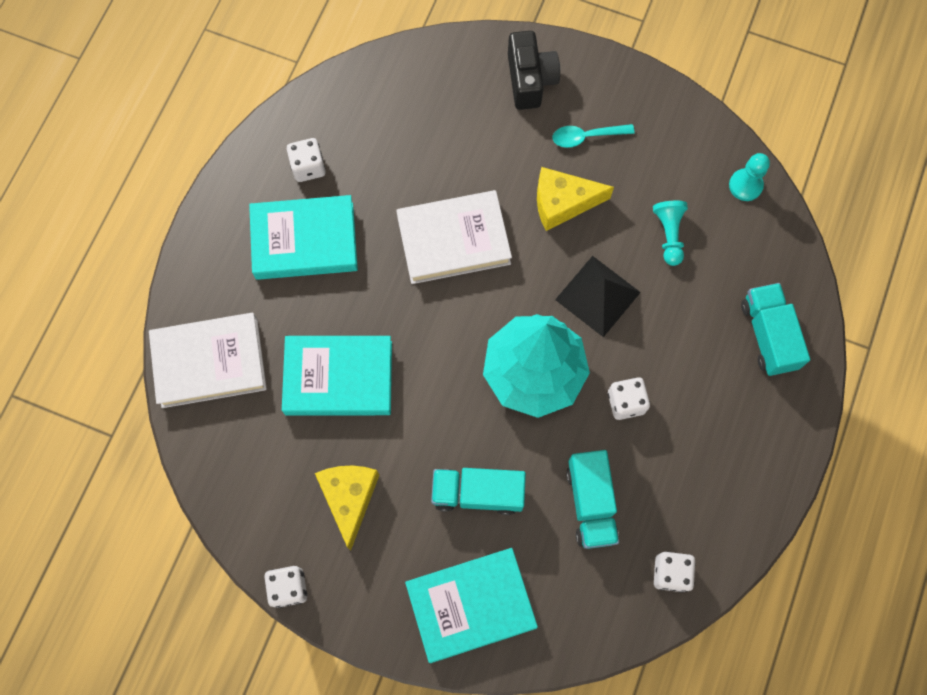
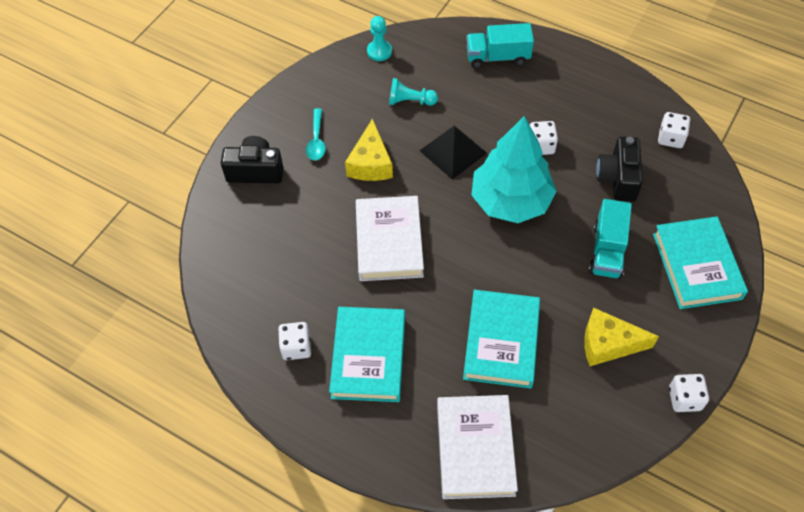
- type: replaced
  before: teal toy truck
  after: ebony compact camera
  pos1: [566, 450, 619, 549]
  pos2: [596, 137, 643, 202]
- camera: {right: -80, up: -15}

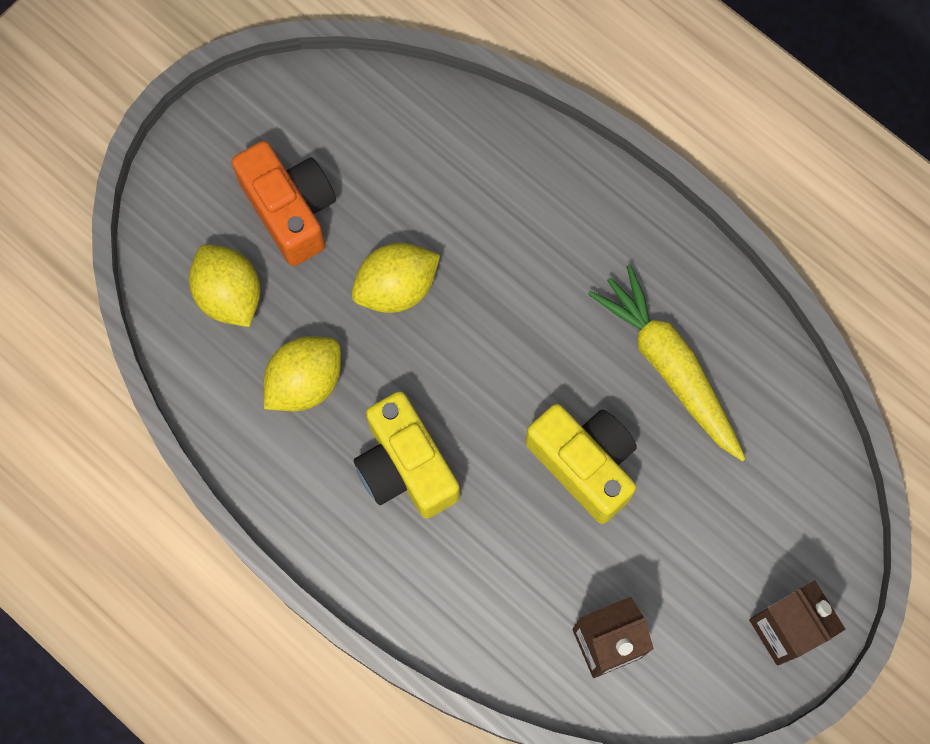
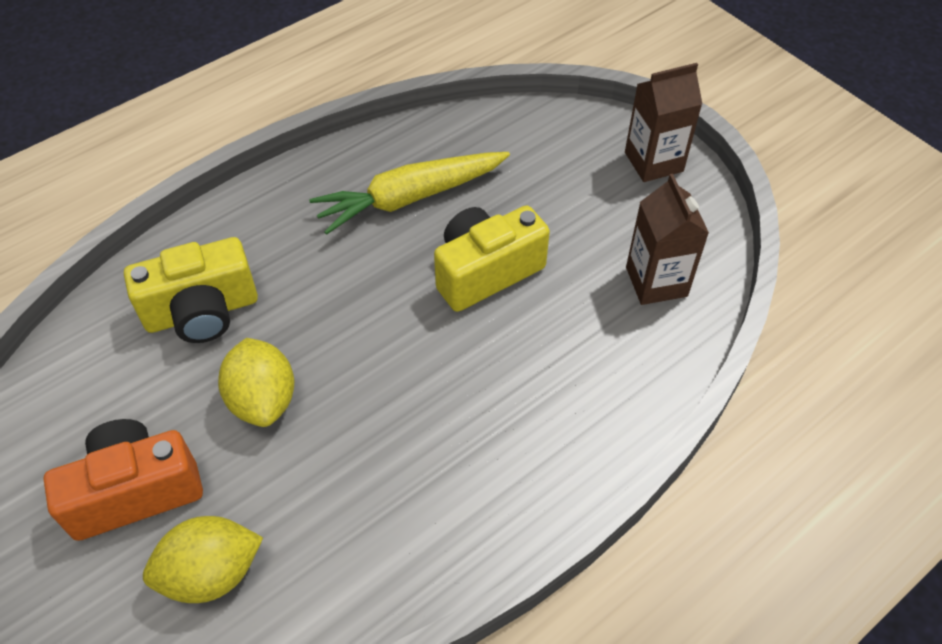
- type: removed
  before: bright yellow citrus fruit
  pos1: [264, 336, 341, 411]
- type: moved
  before: bright yellow compact camera
  pos1: [354, 391, 460, 519]
  pos2: [124, 237, 258, 343]
- camera: {right: -80, up: -20}

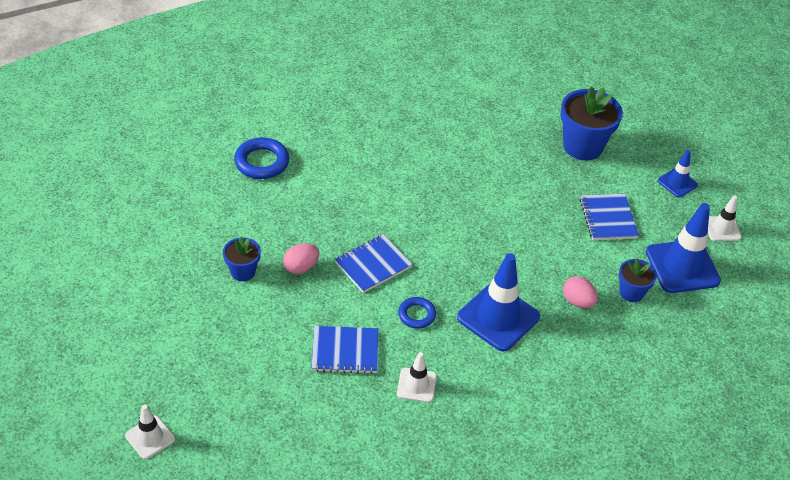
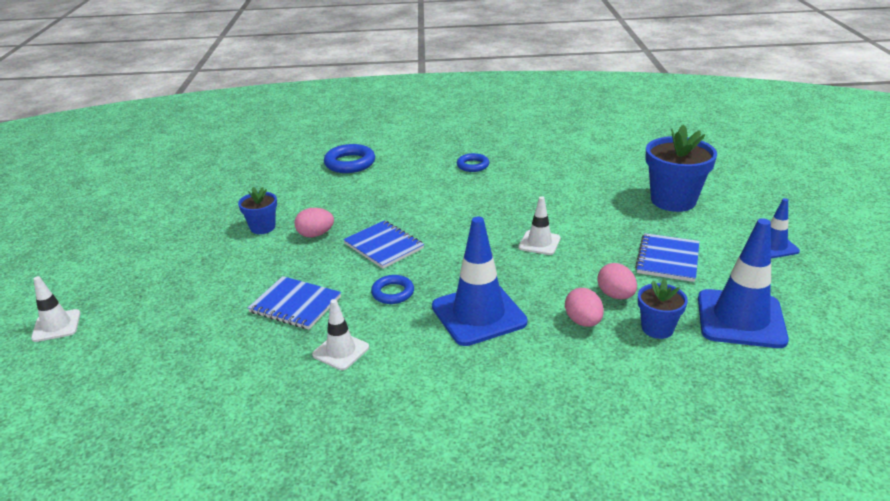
- type: added
  after: blue hoop
  pos2: [457, 153, 489, 172]
- type: added
  after: rosy egg shape
  pos2: [597, 263, 637, 299]
- type: moved
  before: snow-white safety cone
  pos1: [708, 196, 741, 241]
  pos2: [519, 196, 561, 255]
- type: turned
  before: blue exercise book
  pos1: [335, 234, 412, 293]
  pos2: [343, 221, 424, 269]
  turn: 60
- camera: {right: 30, up: -15}

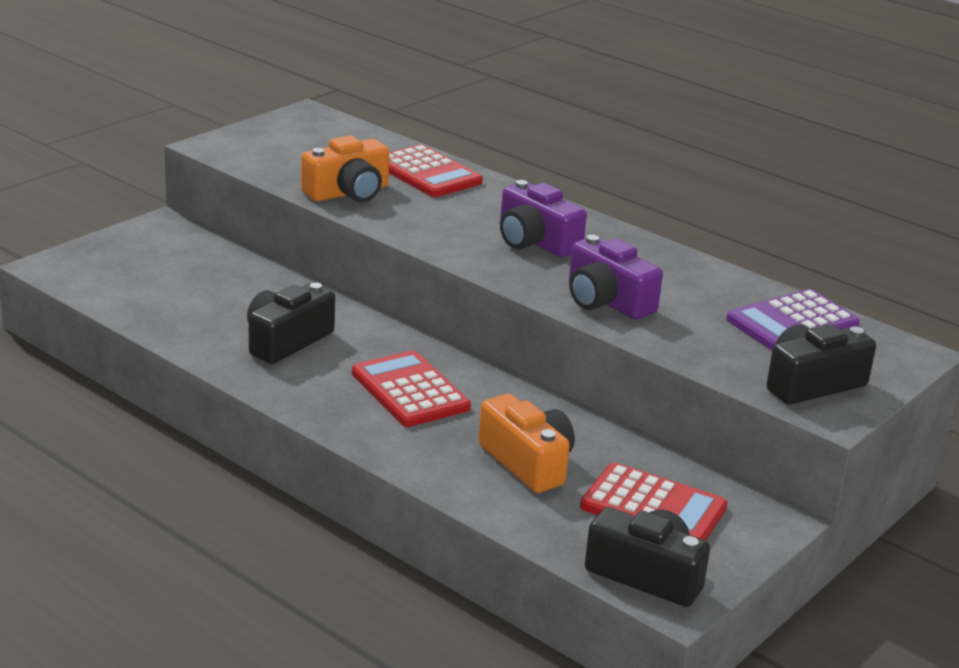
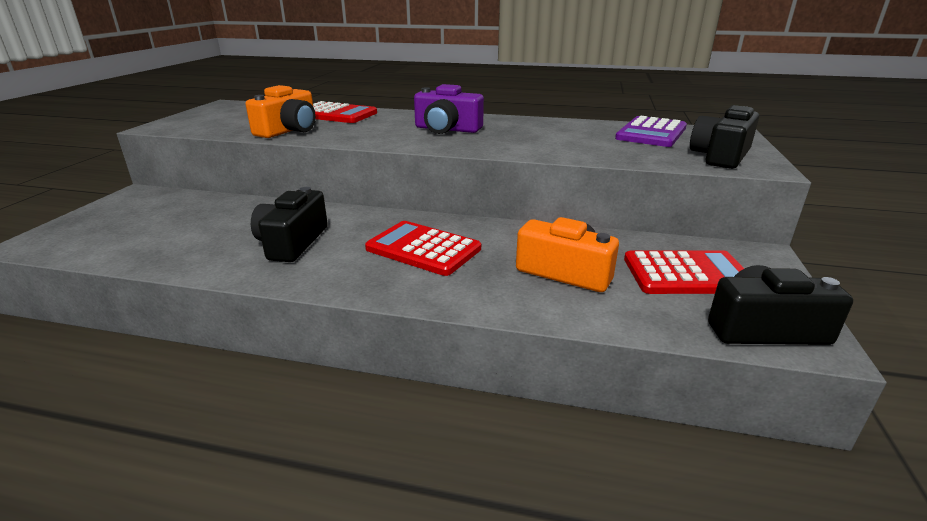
- type: removed
  before: violet compact camera
  pos1: [569, 235, 663, 320]
- camera: {right: -25, up: 0}

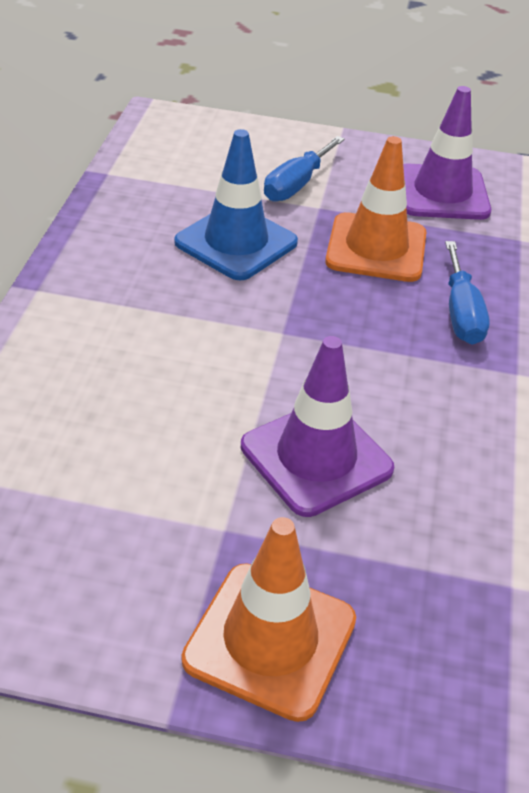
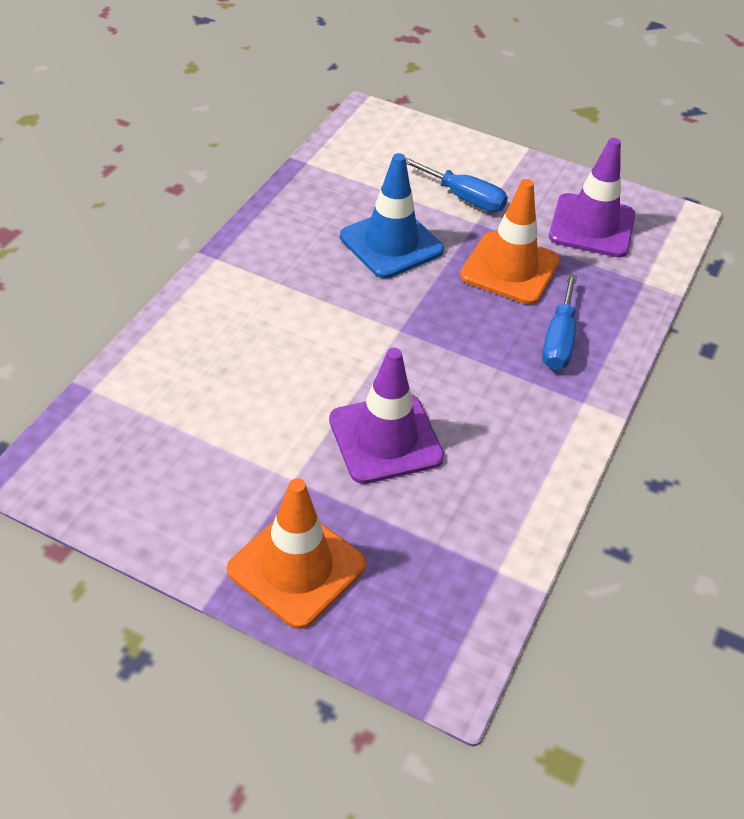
- type: turned
  before: blue hand screwdriver
  pos1: [264, 136, 345, 202]
  pos2: [405, 157, 508, 212]
  turn: -105
- camera: {right: 15, up: 5}

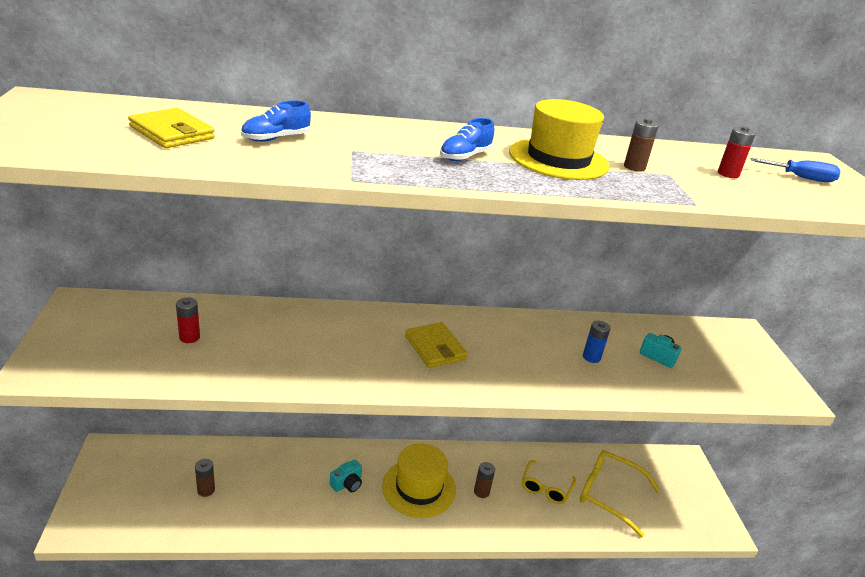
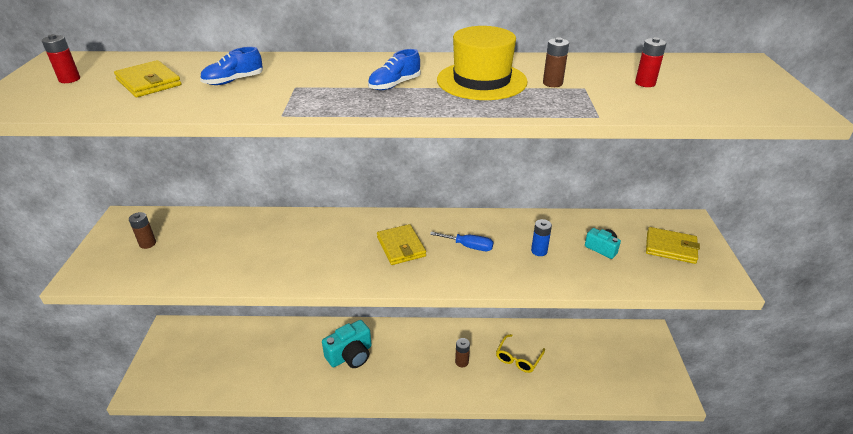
- type: removed
  before: bright yellow top hat
  pos1: [382, 443, 456, 518]
- type: removed
  before: bright yellow glasses
  pos1: [580, 450, 660, 537]
- type: added
  after: bright yellow billfold
  pos2: [646, 227, 700, 264]
- type: moved
  before: red AA battery
  pos1: [176, 297, 200, 343]
  pos2: [42, 34, 80, 83]
- type: moved
  before: brown AA battery
  pos1: [195, 459, 215, 497]
  pos2: [129, 212, 156, 249]
- type: moved
  before: blue hand screwdriver
  pos1: [750, 158, 840, 182]
  pos2: [430, 232, 493, 251]
- type: resized
  before: teal compact camera
  pos1: [330, 459, 362, 492]
  pos2: [322, 320, 372, 368]
  scale: 1.79
- camera: {right: 10, up: 5}

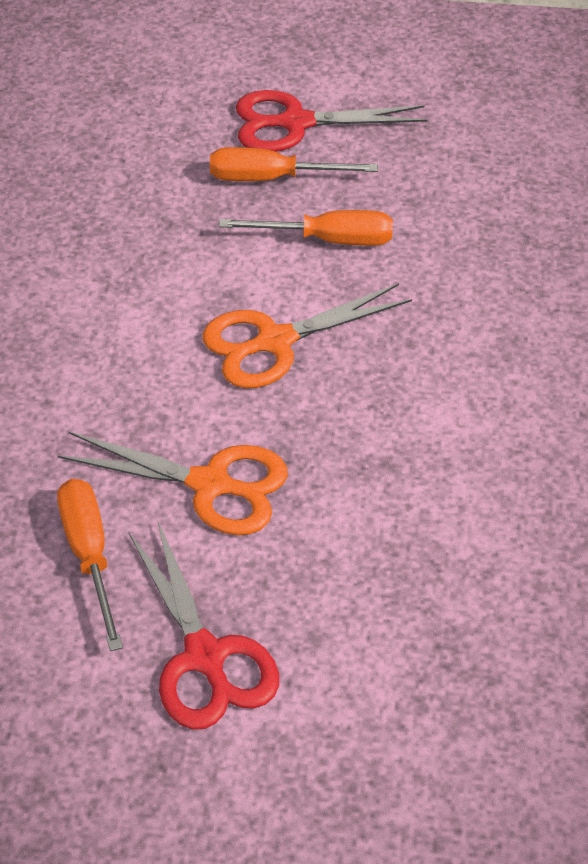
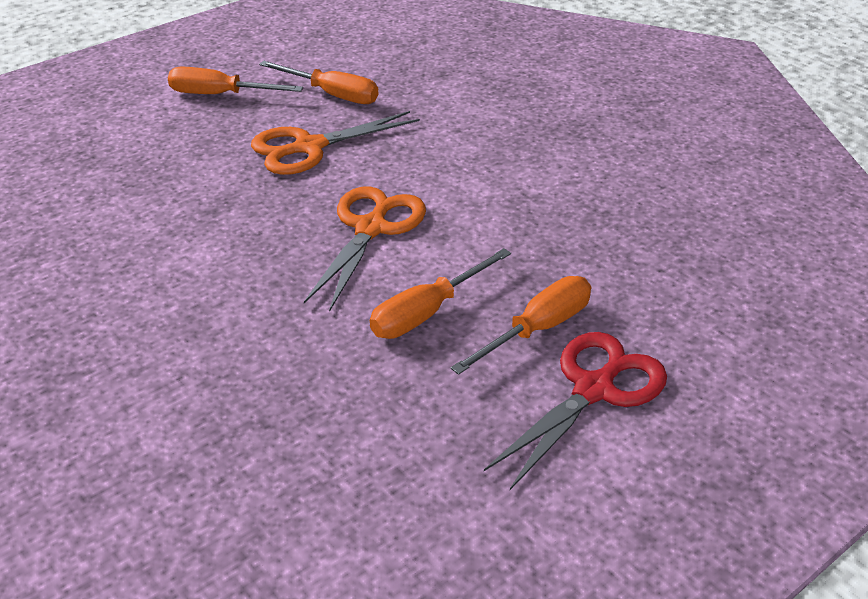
- type: replaced
  before: red scissors
  after: bright orange hand screwdriver
  pos1: [129, 522, 279, 729]
  pos2: [168, 67, 303, 94]
- camera: {right: 135, up: -10}

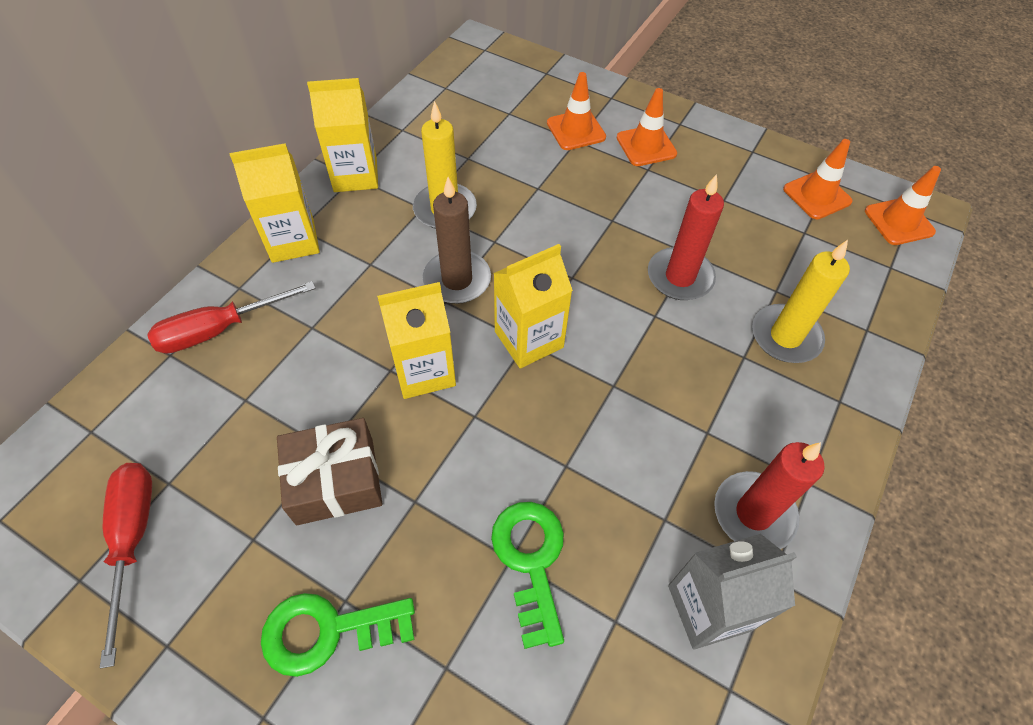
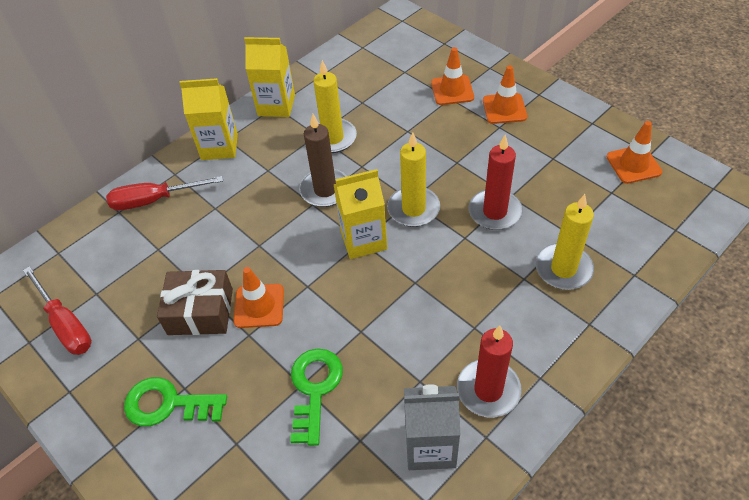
- type: removed
  before: bright yellow carton
  pos1: [377, 282, 456, 399]
- type: added
  after: bright yellow pillar candle
  pos2: [387, 132, 440, 227]
- type: moved
  before: bright orange safety cone
  pos1: [865, 166, 941, 245]
  pos2: [233, 267, 284, 328]
- type: turned
  before: red hand screwdriver
  pos1: [100, 463, 152, 668]
  pos2: [23, 266, 92, 355]
  turn: 135
- camera: {right: 20, up: -5}

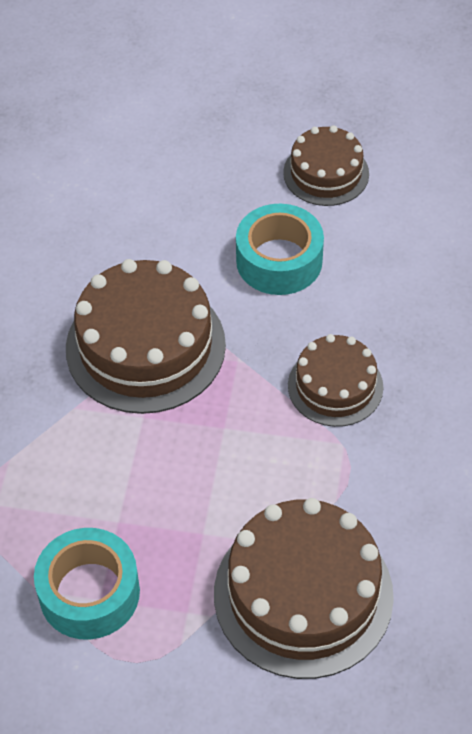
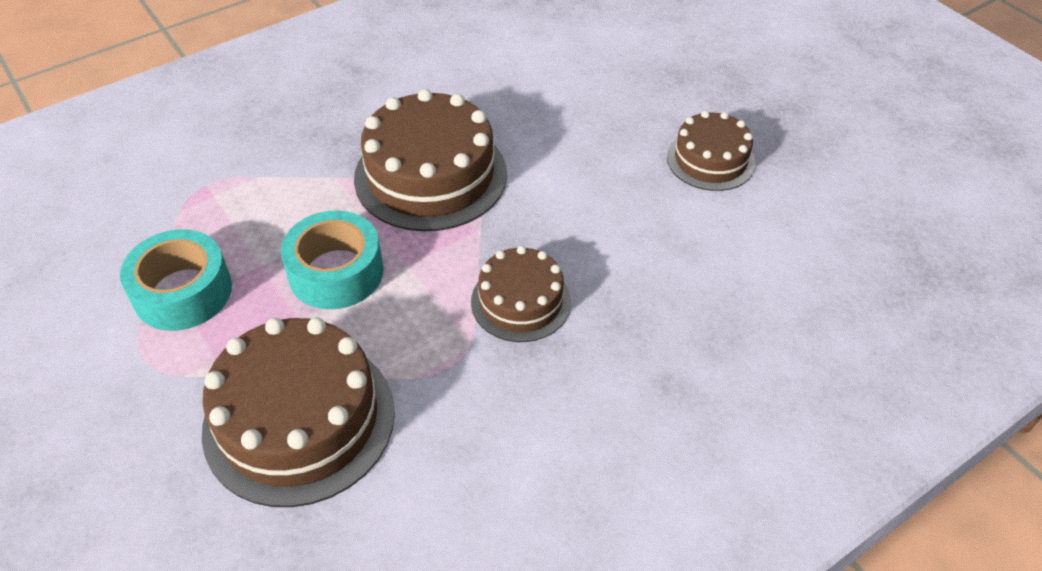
- type: moved
  before: teal tape
  pos1: [236, 204, 324, 295]
  pos2: [281, 210, 384, 309]
- camera: {right: 45, up: -5}

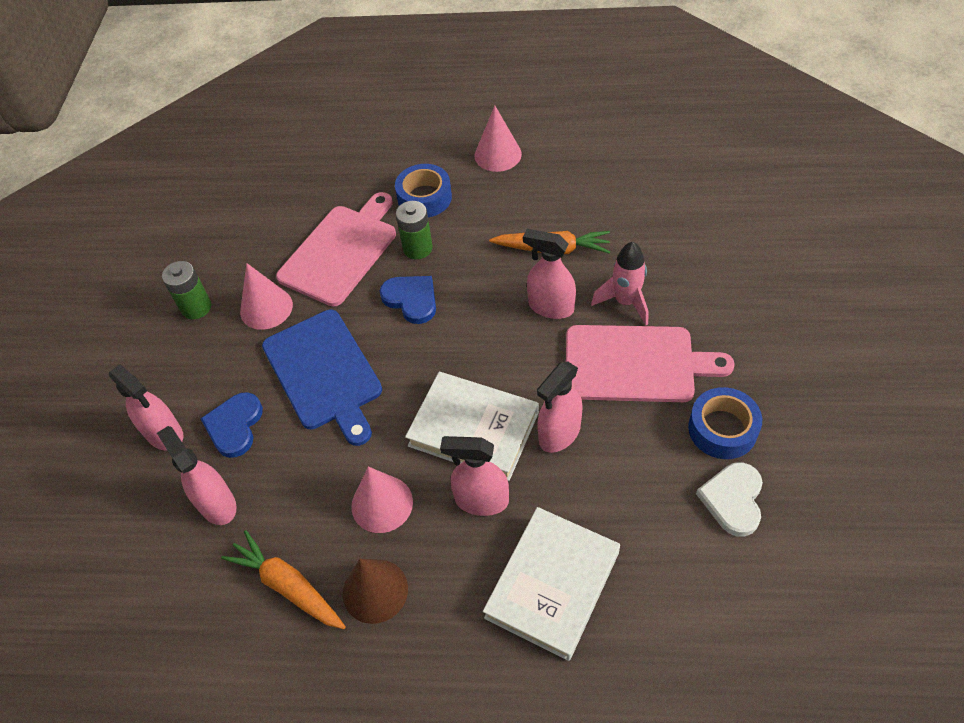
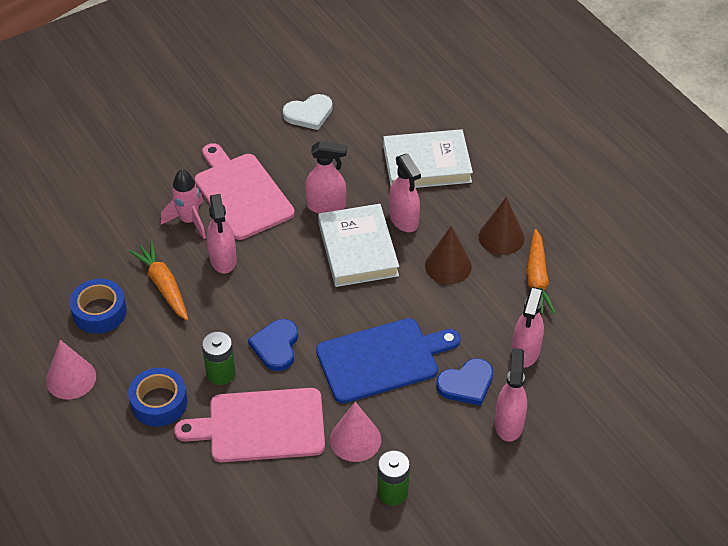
- type: moved
  before: blue tape
  pos1: [688, 387, 762, 459]
  pos2: [70, 279, 127, 334]
- type: recoloured
  before: rosy solid cone
  after: brown solid cone
  pos1: [351, 467, 413, 533]
  pos2: [425, 226, 472, 284]
- type: turned
  before: blue bread board
  pos1: [262, 310, 382, 446]
  pos2: [316, 318, 461, 403]
  turn: 45
- camera: {right: -130, up: -5}

